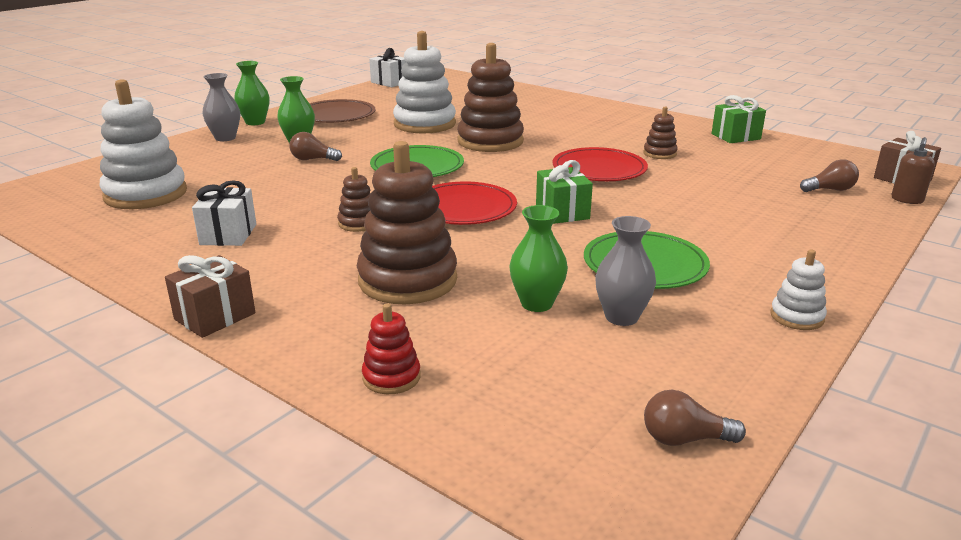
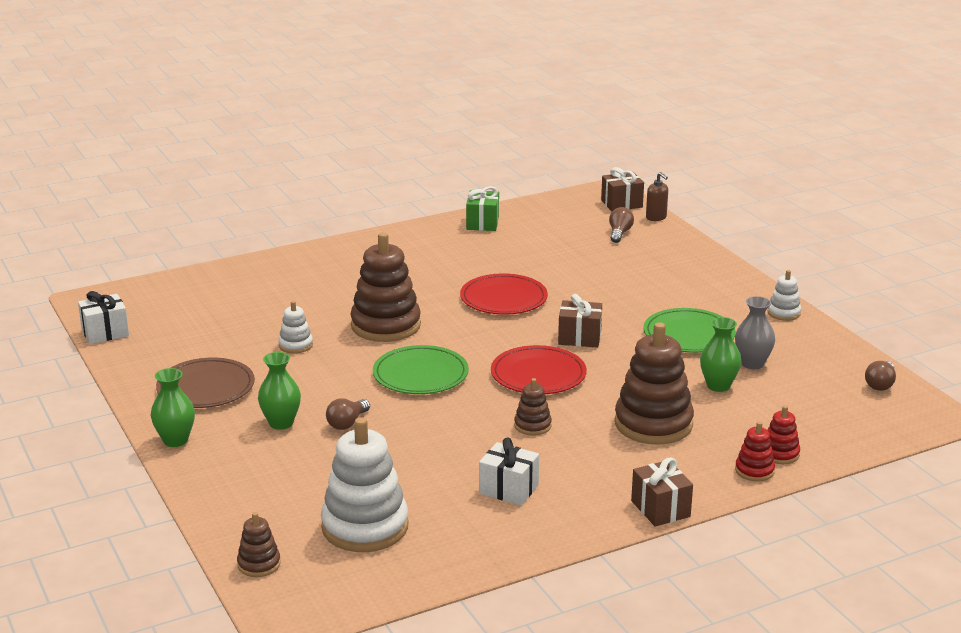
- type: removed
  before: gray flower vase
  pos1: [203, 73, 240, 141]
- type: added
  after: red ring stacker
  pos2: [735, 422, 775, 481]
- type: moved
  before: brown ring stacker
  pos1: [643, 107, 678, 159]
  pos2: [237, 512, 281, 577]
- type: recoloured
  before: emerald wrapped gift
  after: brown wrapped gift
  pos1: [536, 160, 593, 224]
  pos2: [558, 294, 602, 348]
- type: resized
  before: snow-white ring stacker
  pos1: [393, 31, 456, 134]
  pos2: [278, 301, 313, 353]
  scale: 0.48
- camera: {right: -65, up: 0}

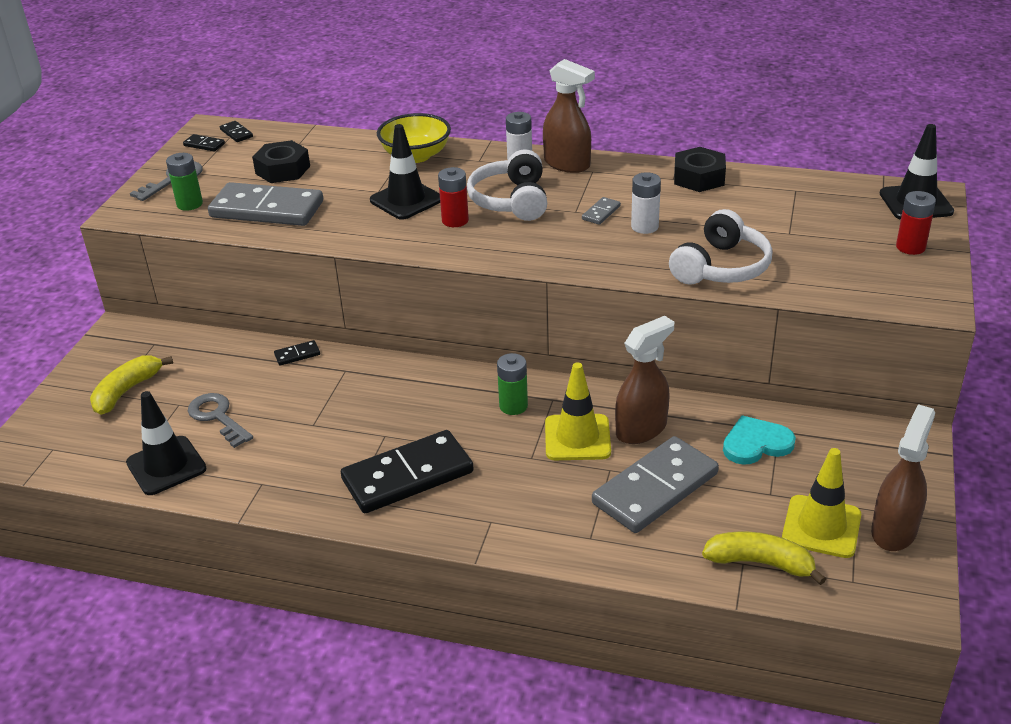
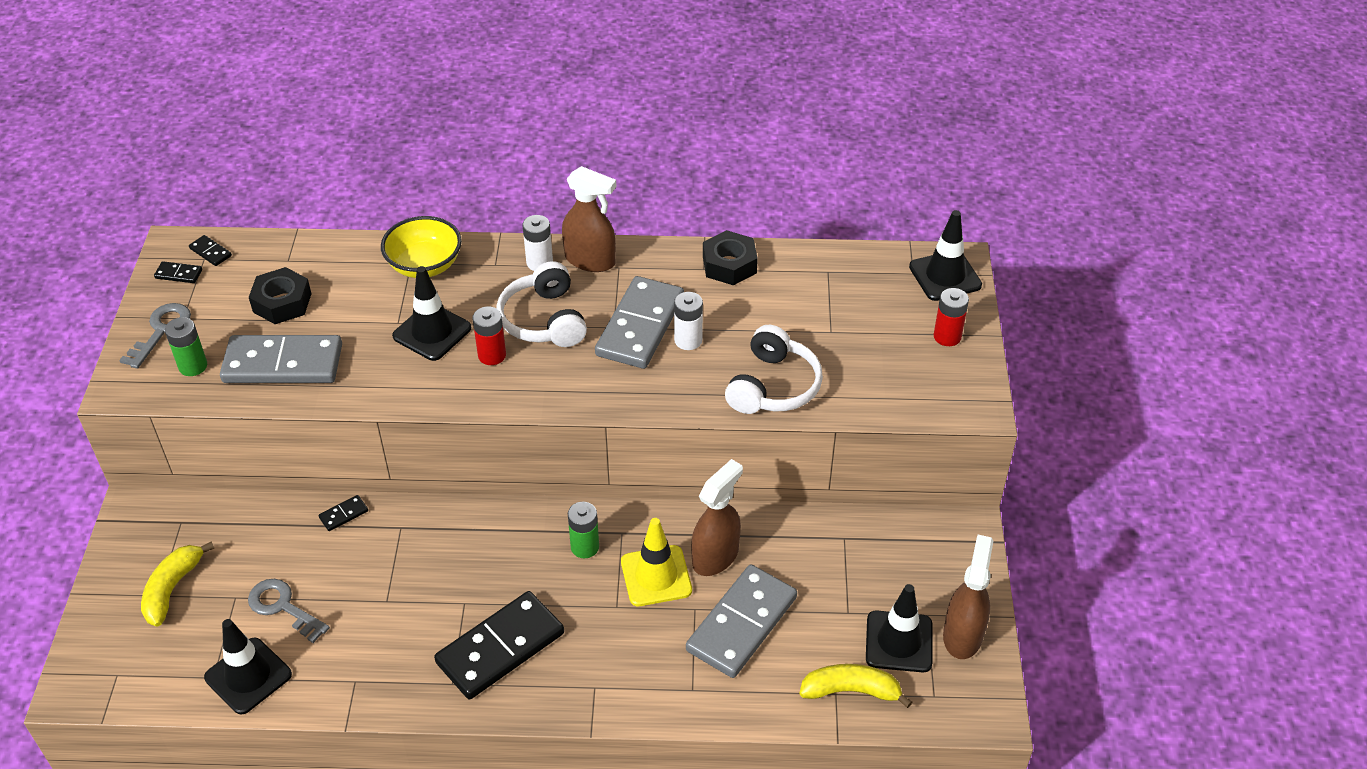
- type: removed
  before: teal heart
  pos1: [723, 416, 796, 465]
- type: recoloured
  before: bright yellow safety cone
  after: ebony safety cone
  pos1: [782, 448, 861, 558]
  pos2: [866, 584, 932, 673]
- type: resized
  before: gray domino
  pos1: [582, 197, 621, 225]
  pos2: [595, 276, 684, 369]
  scale: 2.5
- camera: {right: -15, up: 10}

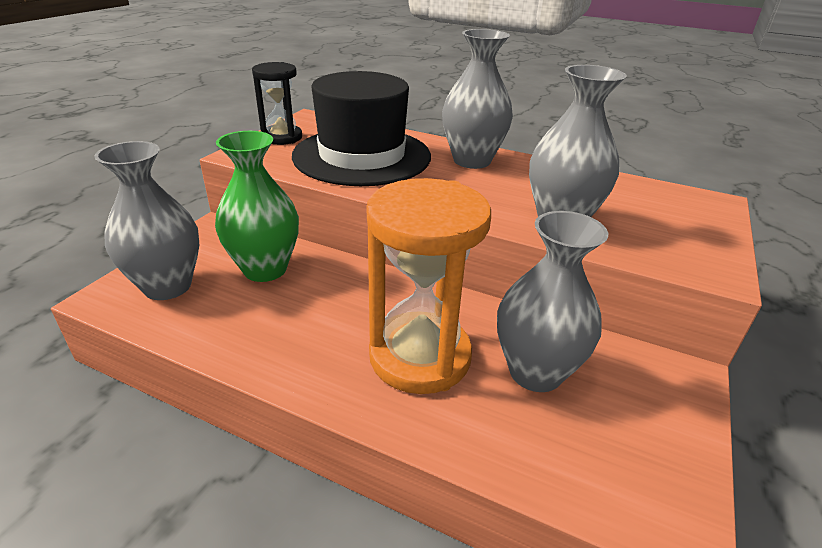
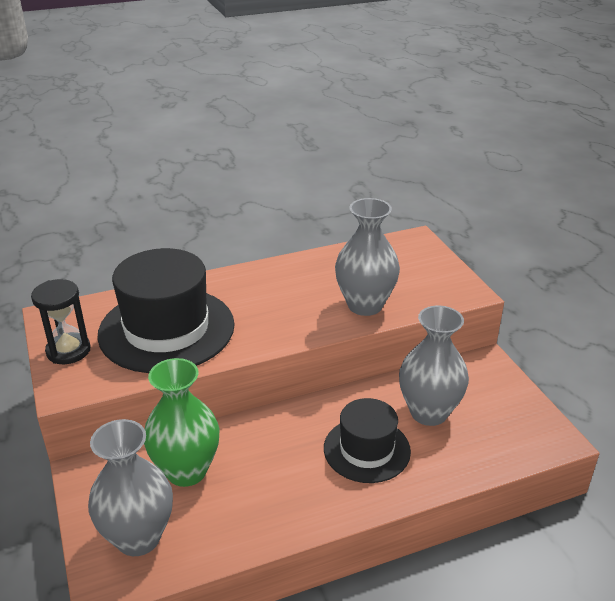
- type: removed
  before: gray flower vase
  pos1: [442, 29, 513, 169]
- type: replaced
  before: bright orange sand timer
  after: ebony top hat
  pos1: [367, 178, 491, 394]
  pos2: [324, 398, 411, 483]
- camera: {right: -45, up: 0}

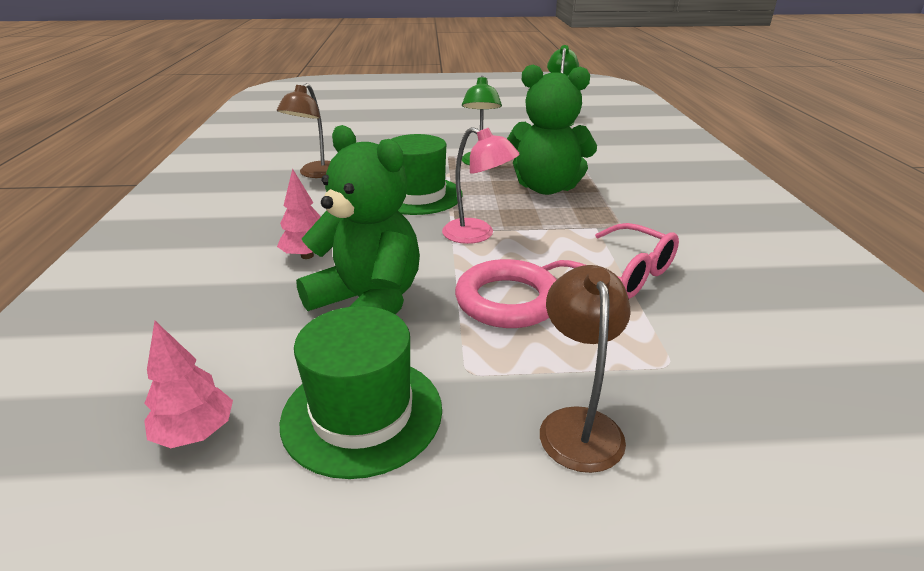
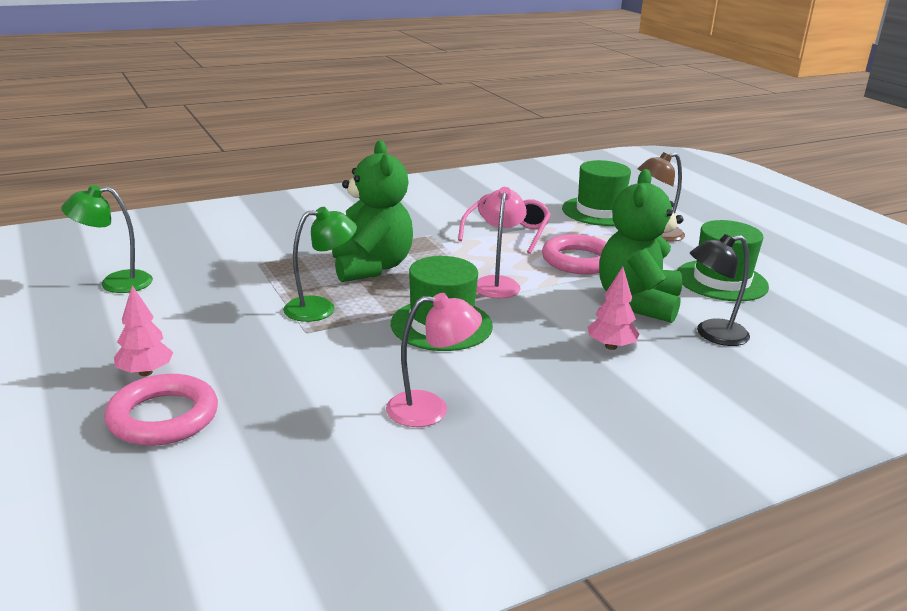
- type: added
  after: rosy hoop
  pos2: [104, 374, 218, 446]
- type: added
  after: emerald top hat
  pos2: [562, 160, 631, 226]
- type: added
  after: ebony desk lamp
  pos2: [690, 234, 750, 346]
- type: moved
  before: rosy tree
  pos1: [144, 321, 233, 448]
  pos2: [114, 285, 173, 376]
- type: recoloured
  before: brown desk lamp
  after: rosy desk lamp
  pos1: [277, 83, 331, 178]
  pos2: [386, 293, 482, 427]
- camera: {right: -115, up: -5}

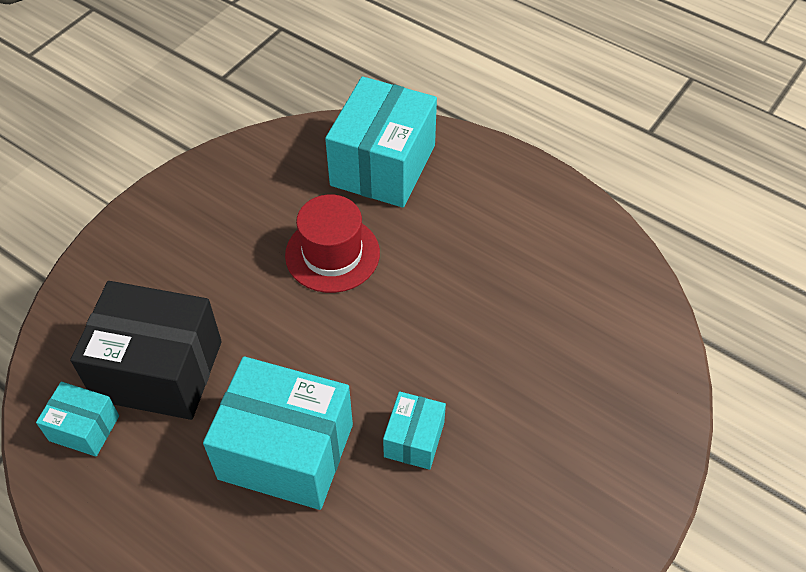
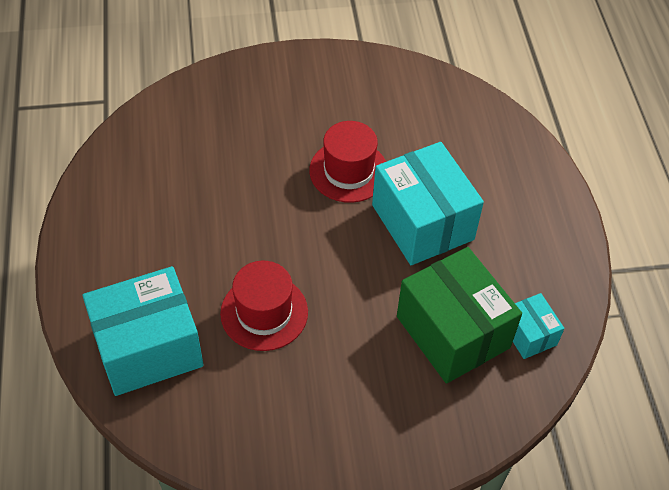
- type: replaced
  before: teal box
  after: red top hat
  pos1: [383, 391, 446, 470]
  pos2: [309, 121, 386, 203]
- type: recoloured
  before: ebony box
  after: emerald box
  pos1: [70, 281, 222, 420]
  pos2: [397, 247, 522, 384]
- camera: {right: -135, up: 0}

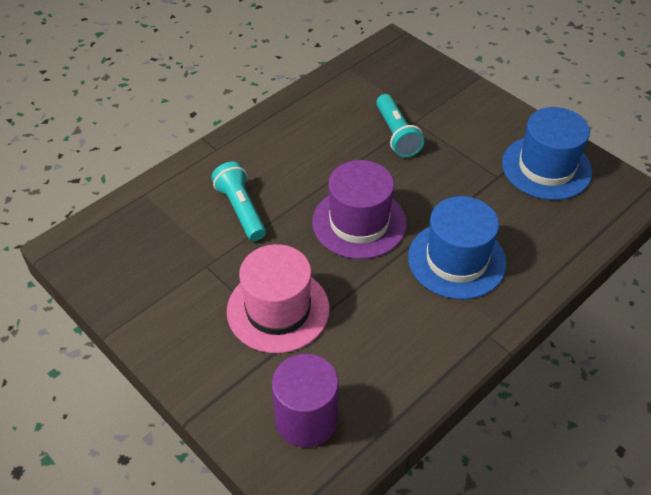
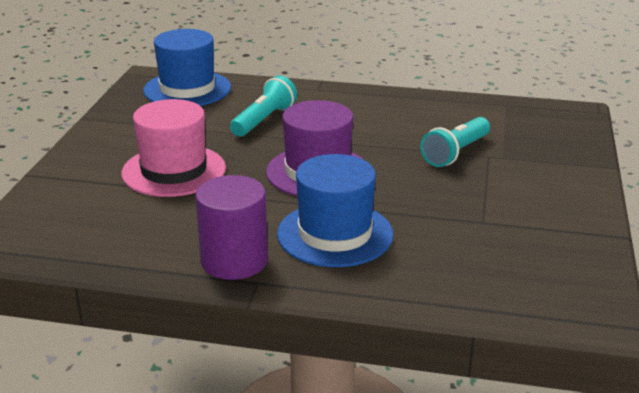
- type: moved
  before: violet solid cylinder
  pos1: [272, 354, 339, 448]
  pos2: [195, 175, 268, 280]
- type: moved
  before: blue top hat
  pos1: [502, 107, 592, 200]
  pos2: [143, 29, 231, 106]
- camera: {right: 55, up: -20}

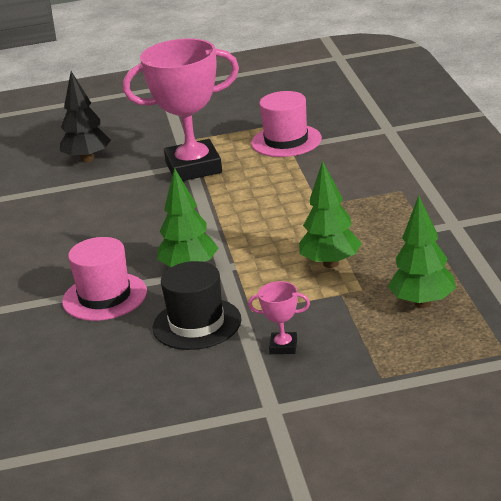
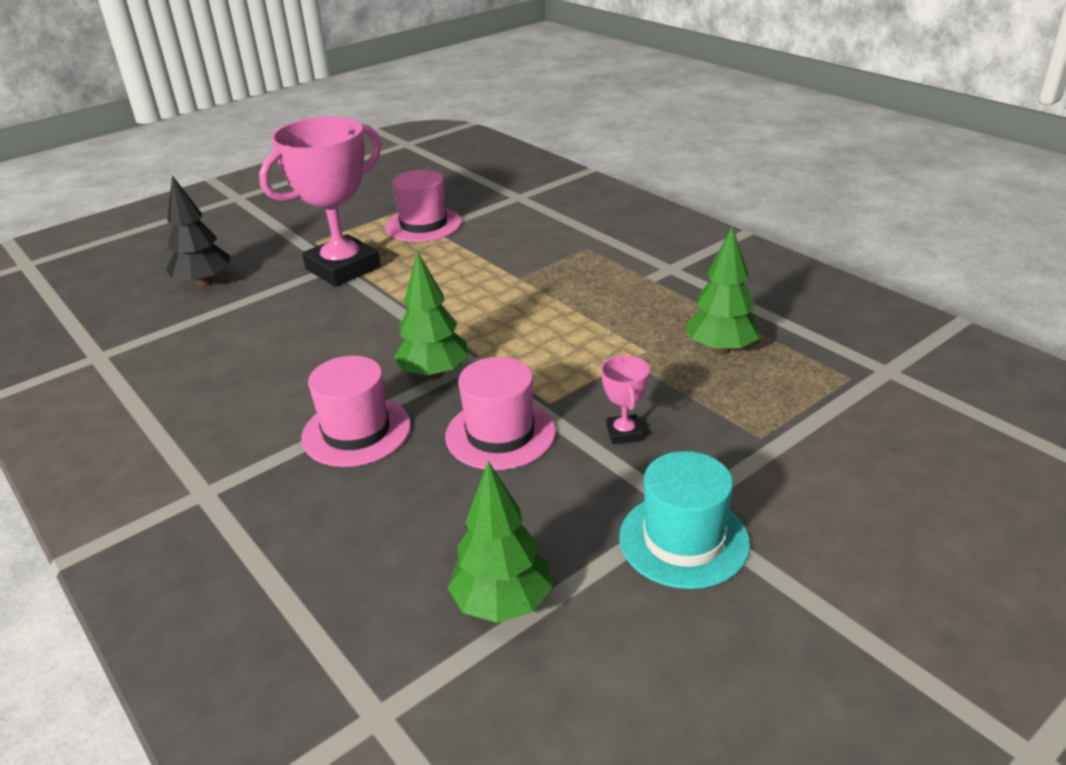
- type: added
  after: teal top hat
  pos2: [619, 451, 750, 589]
- type: moved
  before: emerald tree
  pos1: [299, 161, 361, 268]
  pos2: [448, 461, 552, 623]
- type: recoloured
  before: ebony top hat
  after: rosy top hat
  pos1: [152, 261, 242, 350]
  pos2: [445, 357, 555, 470]
- type: turned
  before: rosy trophy
  pos1: [248, 281, 310, 354]
  pos2: [601, 355, 650, 444]
  turn: -75
- camera: {right: -30, up: 5}

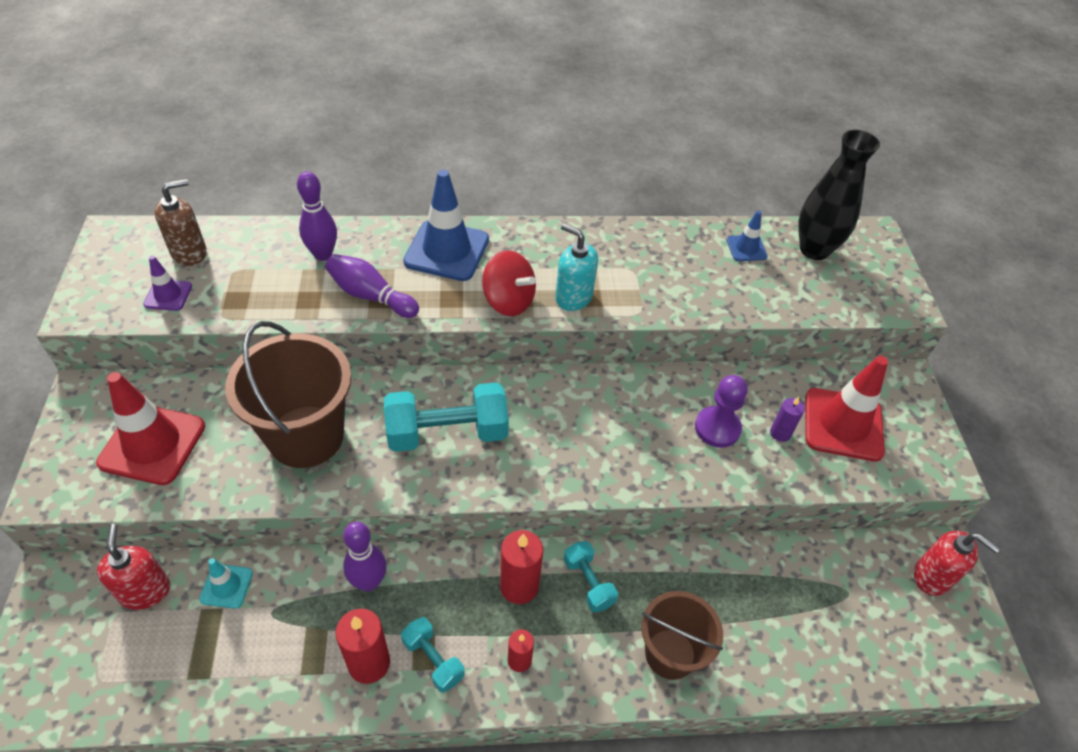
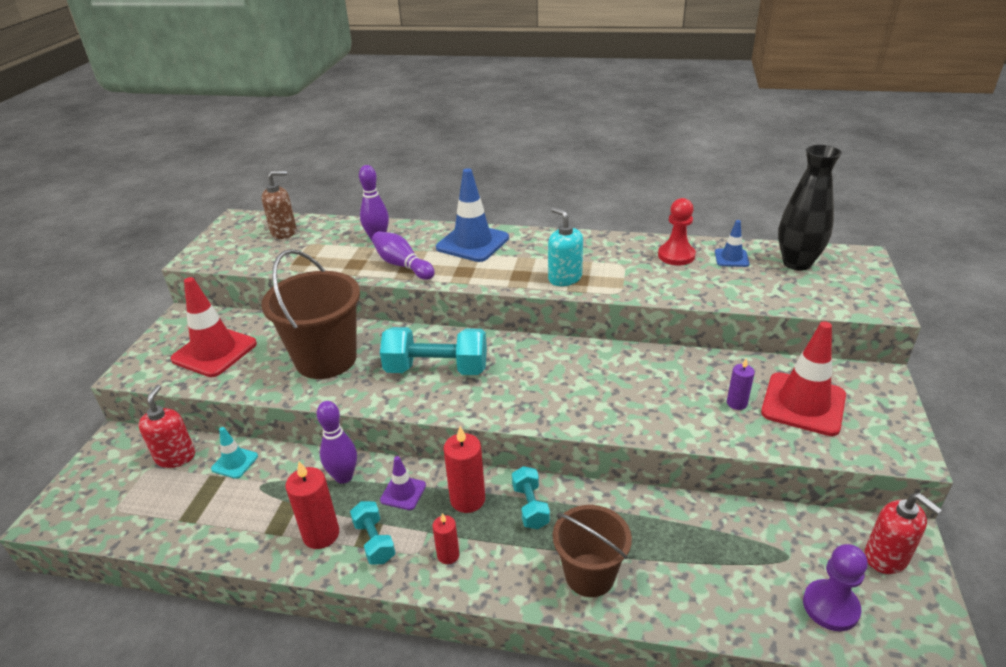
- type: removed
  before: red whirligig
  pos1: [482, 250, 536, 316]
- type: added
  after: red game pawn
  pos2: [658, 198, 696, 265]
- type: moved
  before: violet safety cone
  pos1: [143, 256, 192, 311]
  pos2: [380, 456, 426, 510]
- type: moved
  before: violet game pawn
  pos1: [695, 375, 748, 448]
  pos2: [803, 544, 868, 631]
- camera: {right: 20, up: -15}

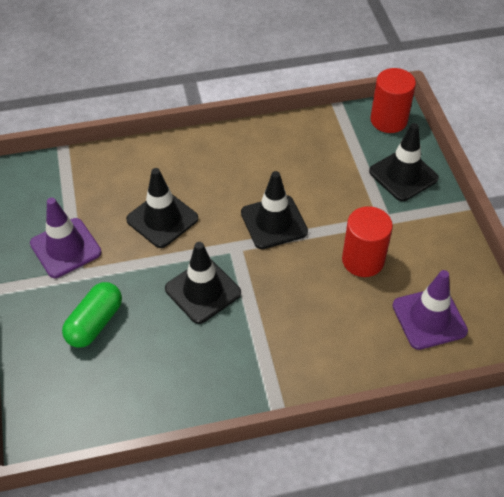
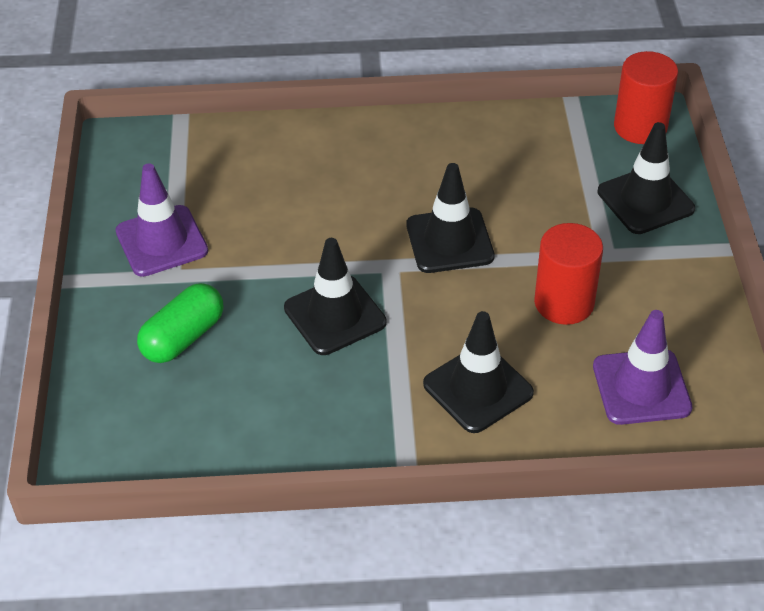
- type: moved
  before: ebony safety cone
  pos1: [126, 168, 198, 248]
  pos2: [423, 311, 534, 433]
- camera: {right: 10, up: -5}

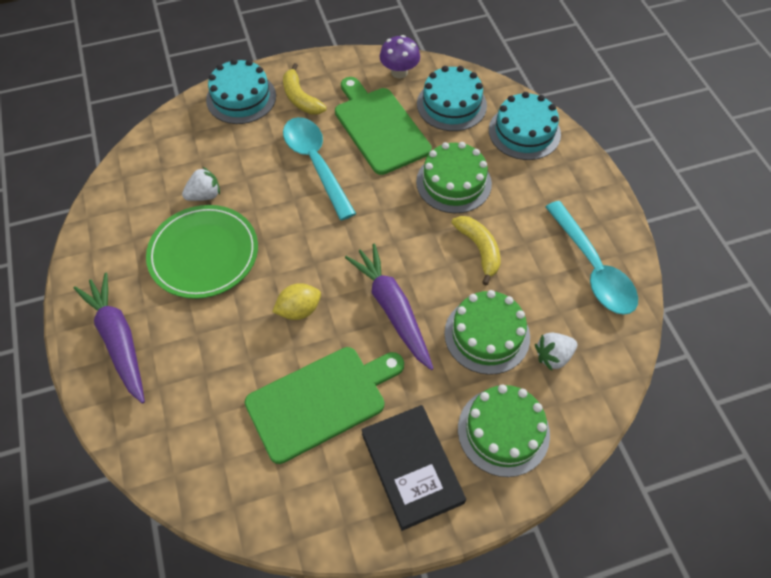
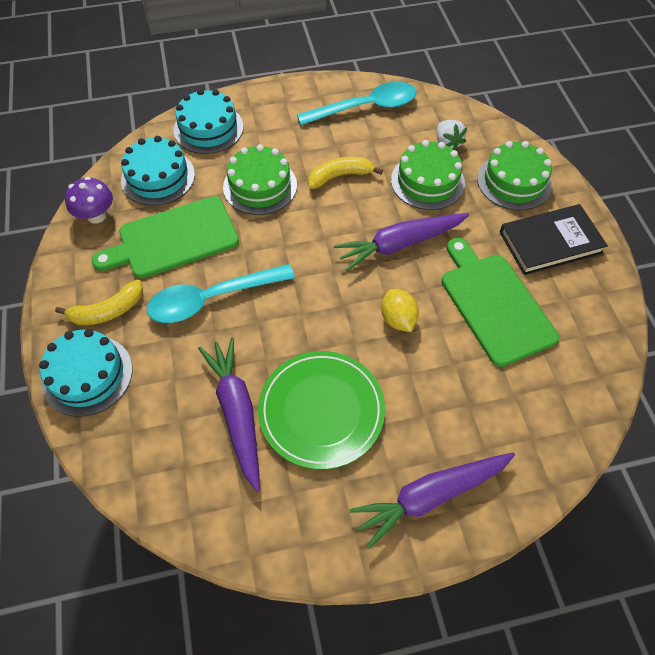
- type: replaced
  before: snow-white strawberry
  after: violet carrot
  pos1: [182, 167, 220, 201]
  pos2: [198, 337, 260, 492]
- camera: {right: -85, up: 0}

